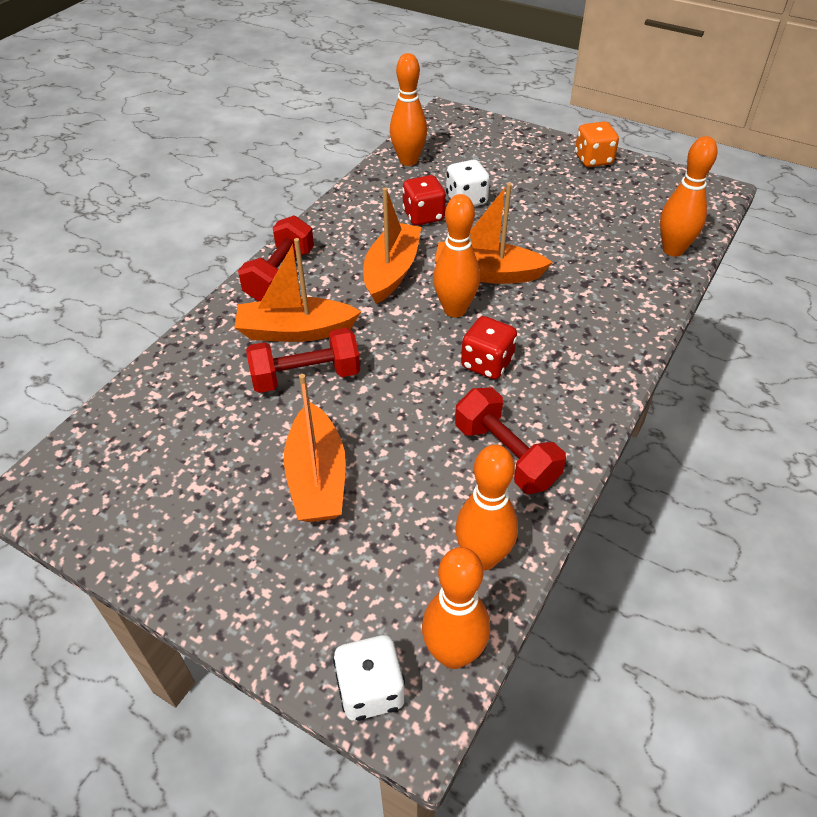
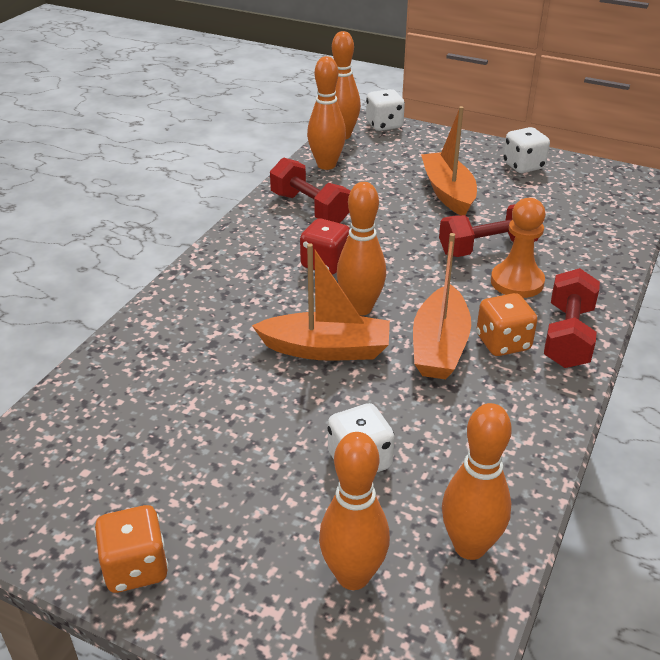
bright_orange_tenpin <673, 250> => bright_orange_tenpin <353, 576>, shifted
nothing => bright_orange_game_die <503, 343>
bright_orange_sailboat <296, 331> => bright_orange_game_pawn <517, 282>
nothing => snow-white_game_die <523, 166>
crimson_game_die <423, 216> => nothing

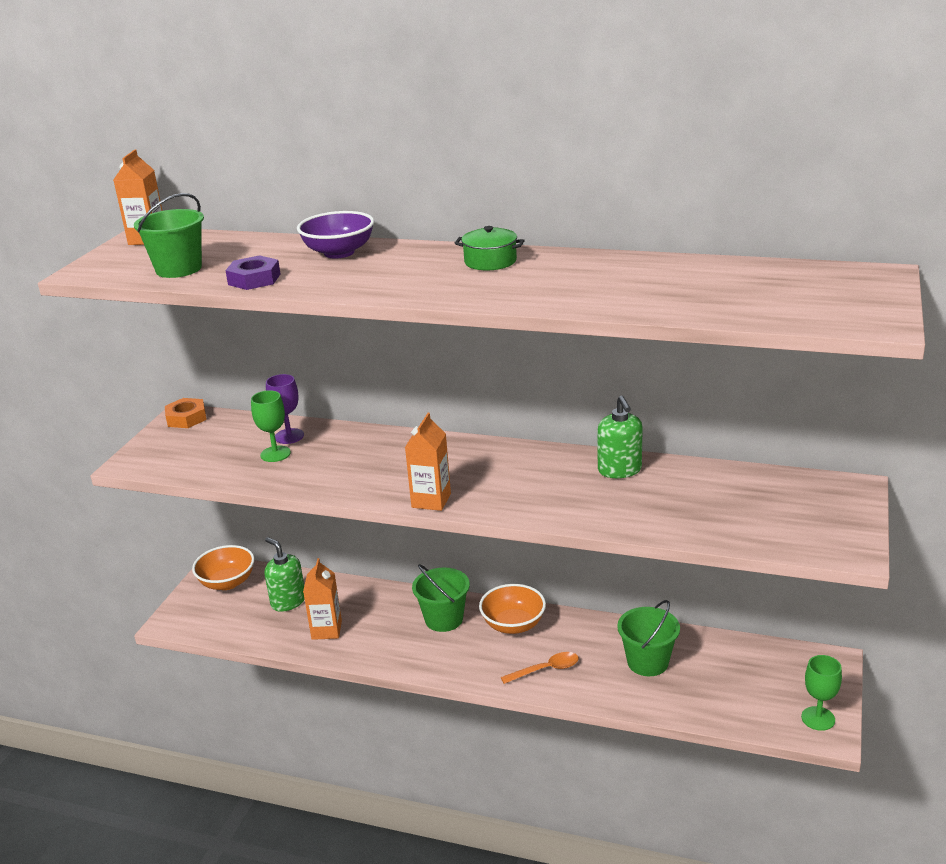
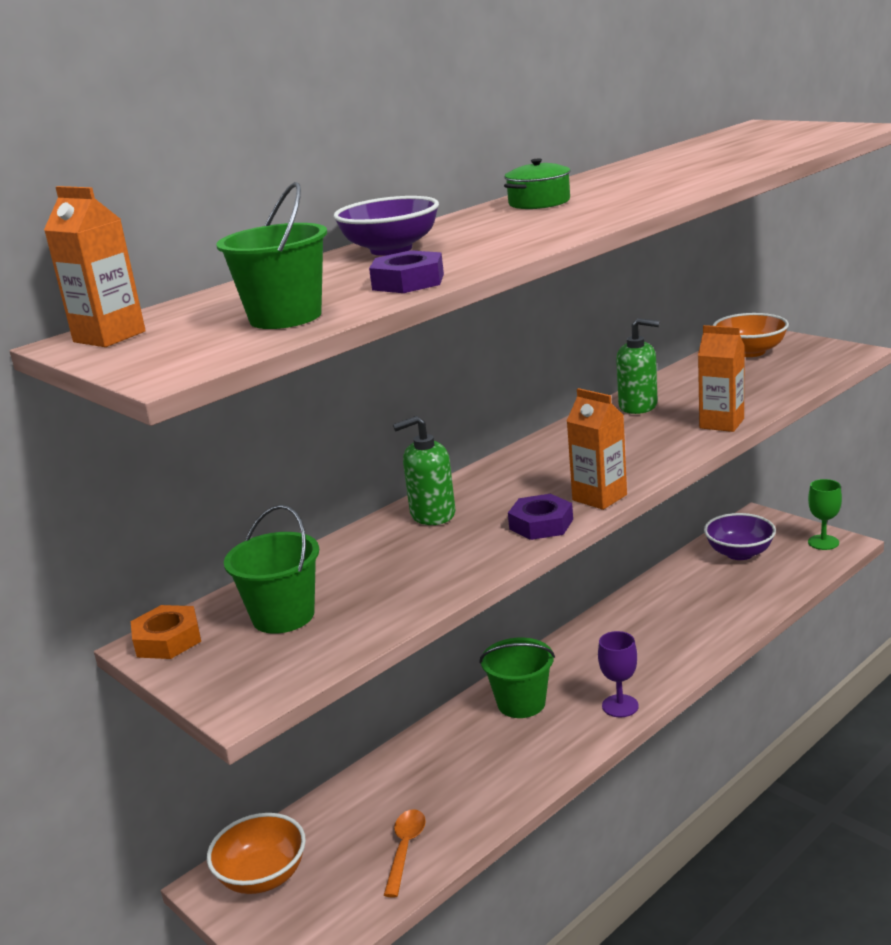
green_sand_bucket <647, 662> => green_sand_bucket <283, 616>, shifted
bright_orange_teaspoon <546, 669> => bright_orange_teaspoon <405, 849>, shifted
green_soap_dispenser <288, 601> => green_soap_dispenser <432, 514>, shifted
nothing => violet_nut <541, 524>
violet_goblet <289, 436> => violet_goblet <620, 706>, shifted
bright_orange_carton <326, 630> => bright_orange_carton <721, 423>, shifted
nothing => violet_serving_bowl <739, 553>
bright_orange_serving_bowl <513, 625> => bright_orange_serving_bowl <750, 352>, shifted
green_goblet <275, 454> => nothing

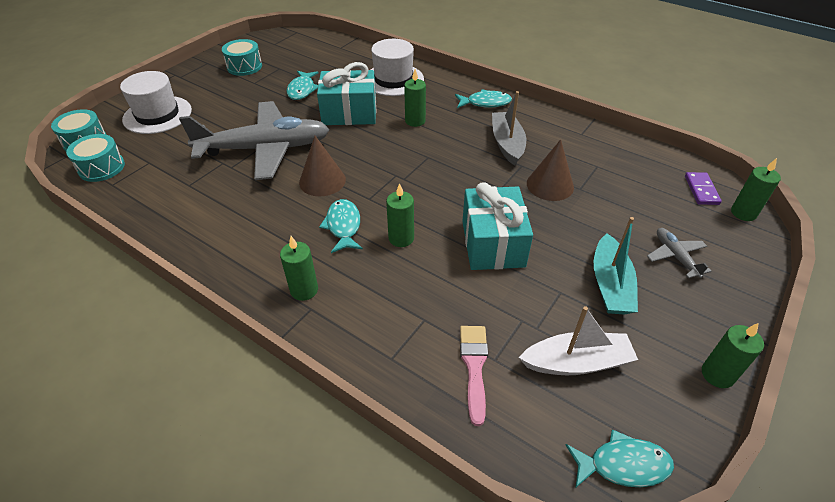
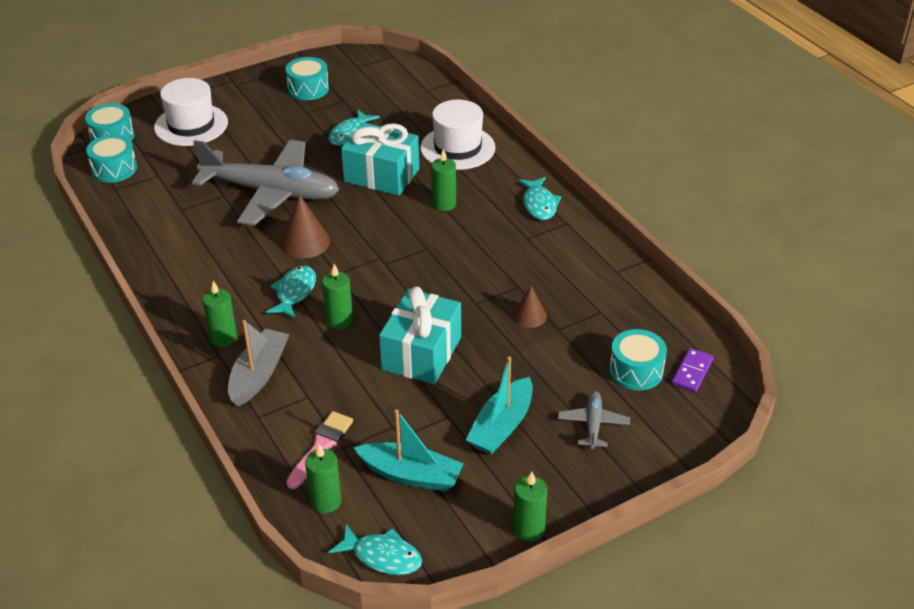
grey_sailboat <507, 144> => grey_sailboat <259, 375>, shifted
green_wax_candle <743, 213> => green_wax_candle <326, 501>, shifted
snow-white_sailboat <576, 362> => turquoise_sailboat <411, 475>
russet_cone_shape <550, 185> => russet_cone_shape <529, 316>, x0.64
turquoise_fish <485, 103> => turquoise_fish <539, 204>, 60 degrees clockwise
nothing => turquoise_snare_drum <636, 371>

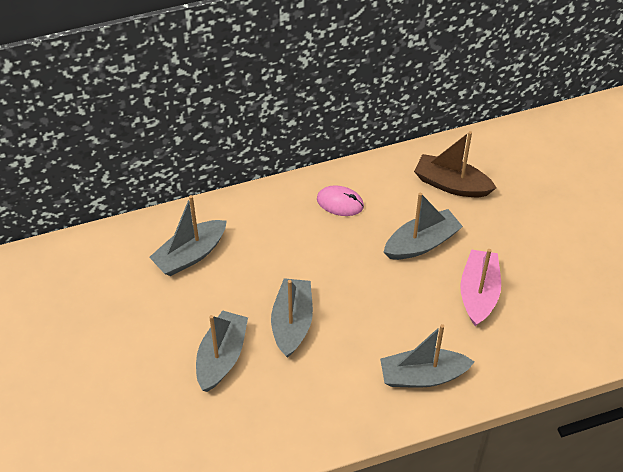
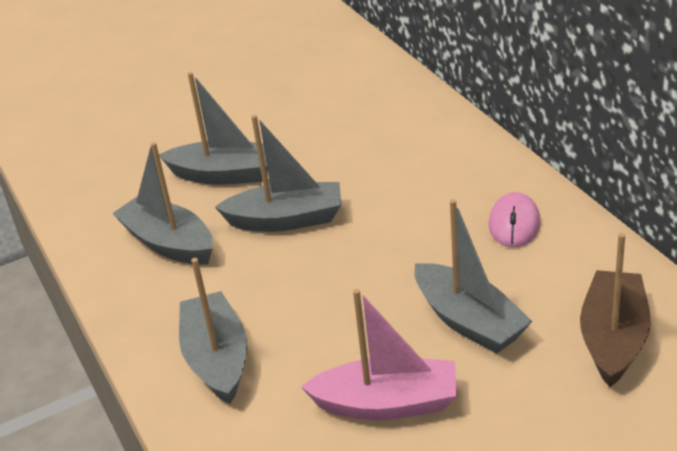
grey_sailboat <190, 255> => grey_sailboat <169, 243>, shifted

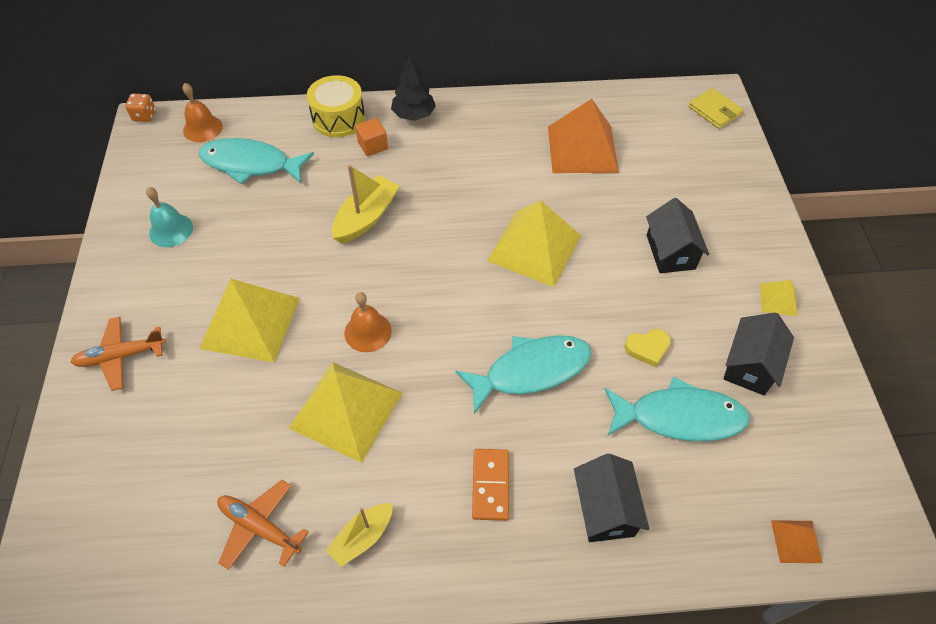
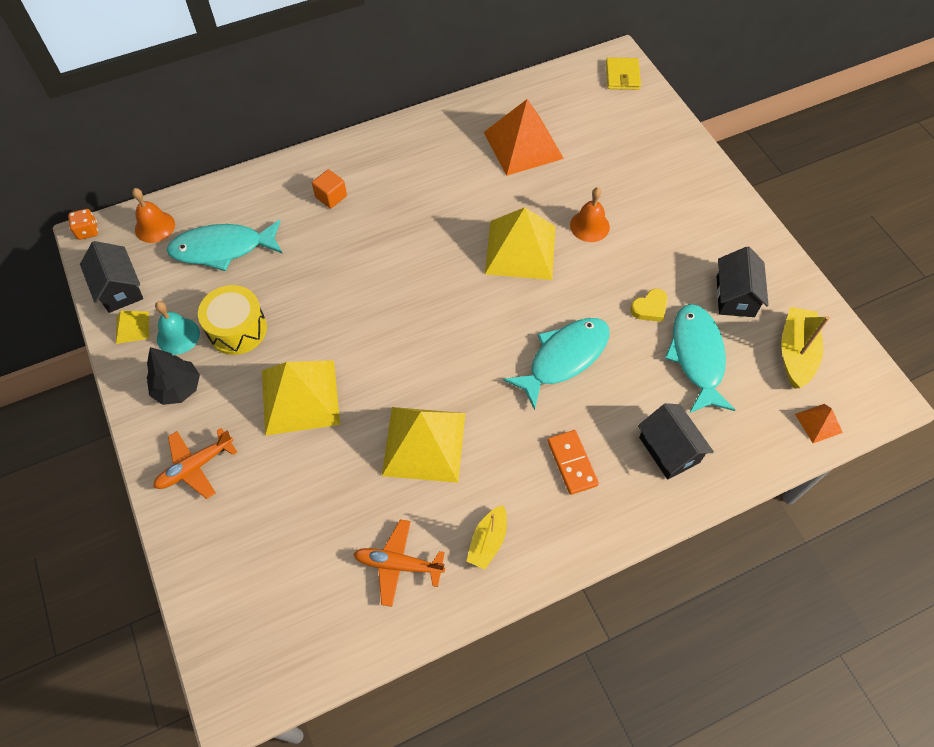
ebony_cottage <670, 252> => ebony_cottage <119, 289>, shifted
bright_yellow_pyramid_shape <778, 299> => bright_yellow_pyramid_shape <132, 327>, shifted
ebony_toy_tree <414, 115> => ebony_toy_tree <178, 388>, shifted
bright_yellow_snare_drum <338, 118> => bright_yellow_snare_drum <237, 329>, shifted
bright_orange_school_bell <368, 332> => bright_orange_school_bell <589, 226>, shifted
bright_yellow_billfold <714, 111> => bright_yellow_billfold <622, 76>, 60 degrees clockwise
turquoise_fish <679, 417> => turquoise_fish <697, 356>, 75 degrees counterclockwise
bright_yellow_sailboat <366, 217> => bright_yellow_sailboat <795, 353>, shifted

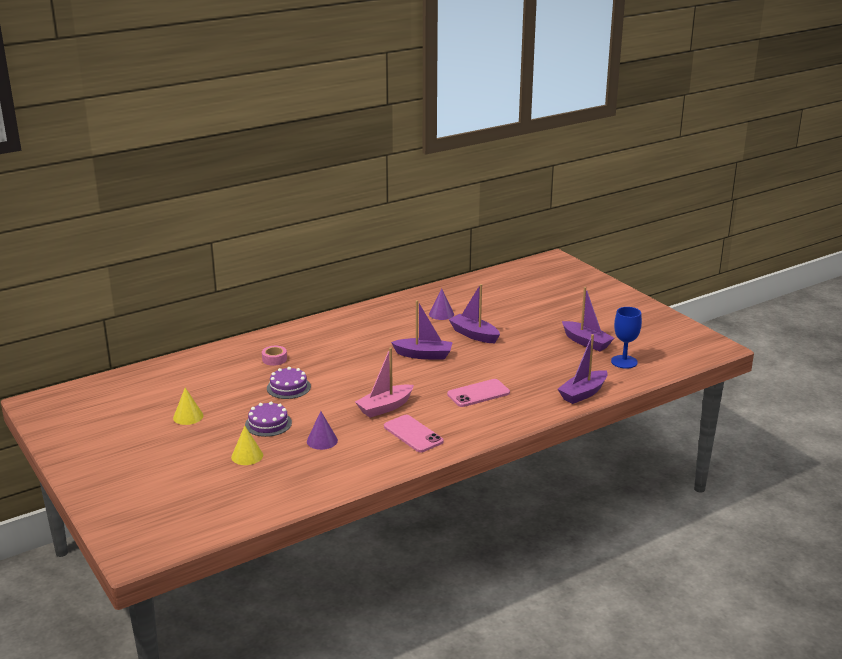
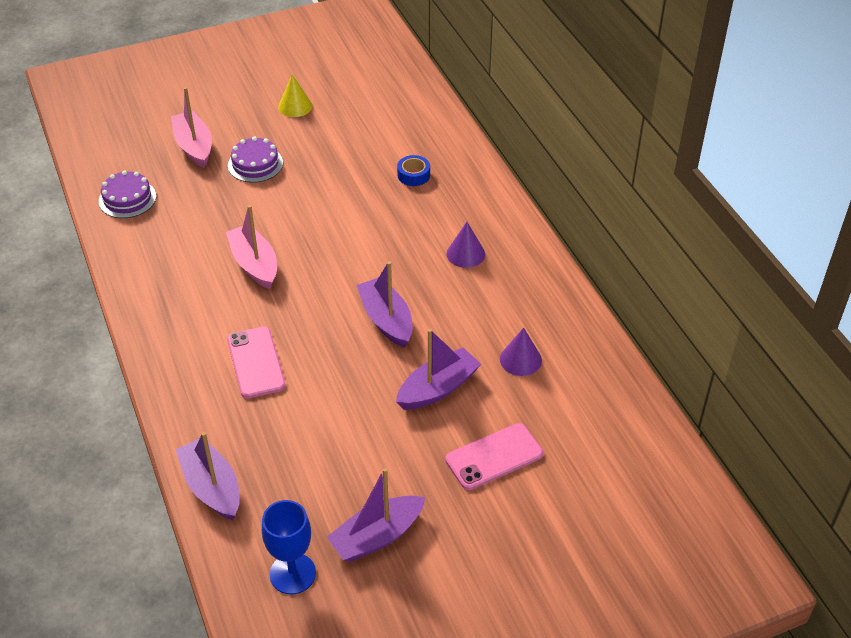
violet_layer_cake <288, 387> => violet_layer_cake <127, 199>, shifted
bright_yellow_cone_shape <247, 456> => rose-pink_sailboat <194, 146>
violet_sailboat <423, 355> => violet_sailboat <386, 320>, 135 degrees clockwise
rose-pink_tape <274, 359> => cobalt_tape <413, 175>
rose-pink_phone <413, 434> => rose-pink_phone <494, 457>, shifted
violet_cone_shape <322, 441> => violet_cone_shape <465, 254>, shifted

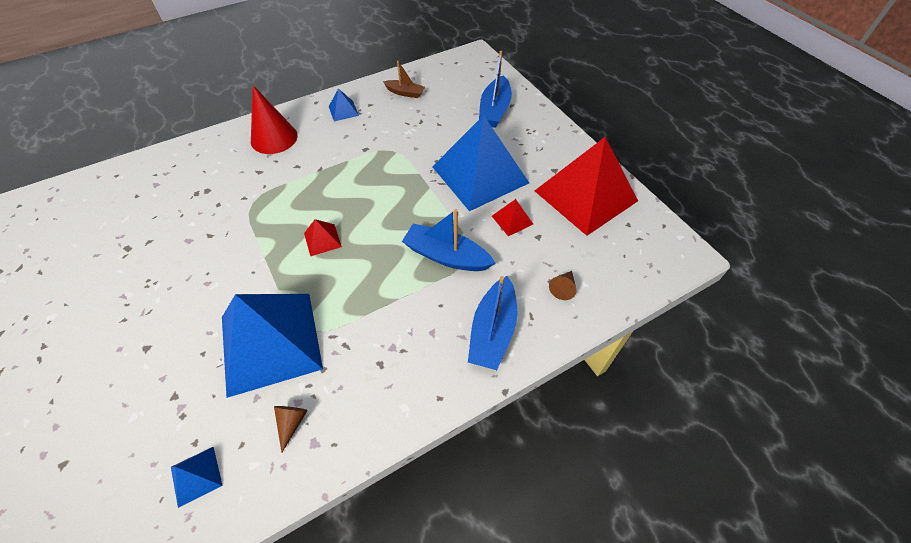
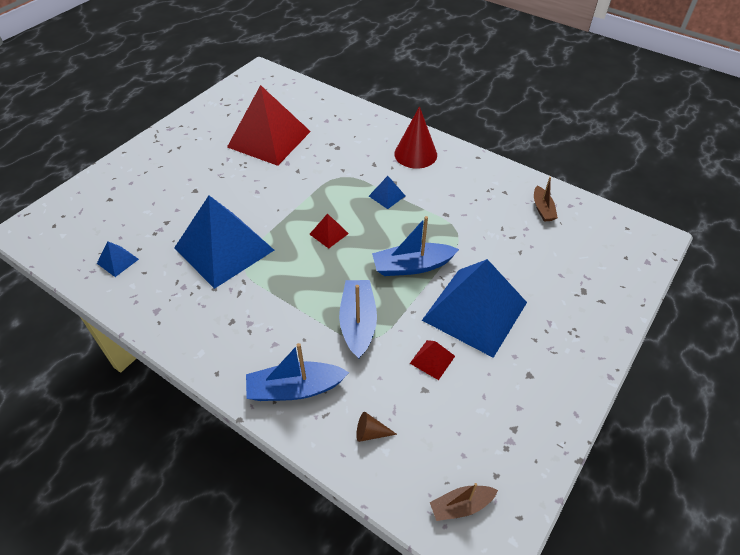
crimson_pyramid_shape <585, 196> => crimson_pyramid_shape <269, 139>, shifted
cobalt_pyramid_shape <343, 111> => cobalt_pyramid_shape <387, 196>, shifted
cobalt_sailboat <494, 110> => cobalt_sailboat <412, 266>, shifted
nothing => russet_sailboat <461, 506>
russet_cone_shape <291, 423> => nothing

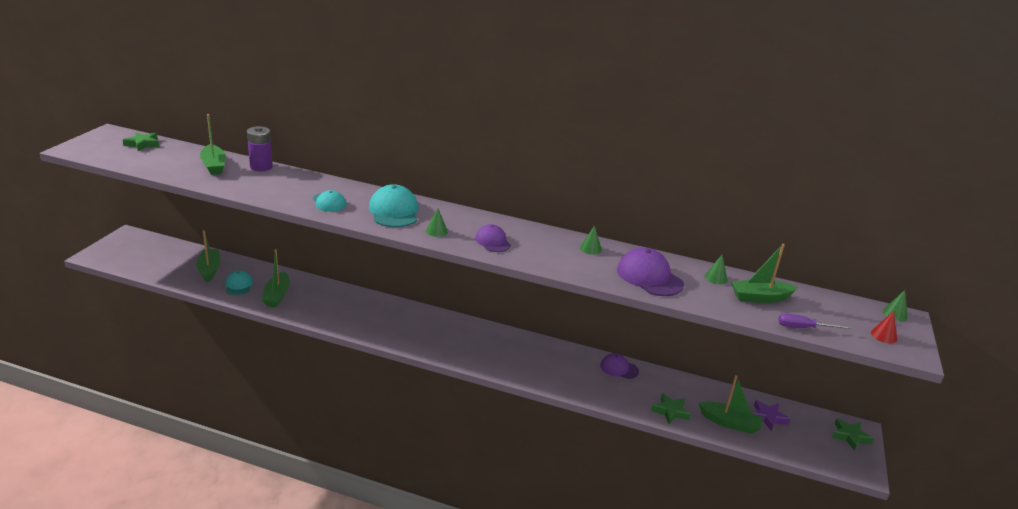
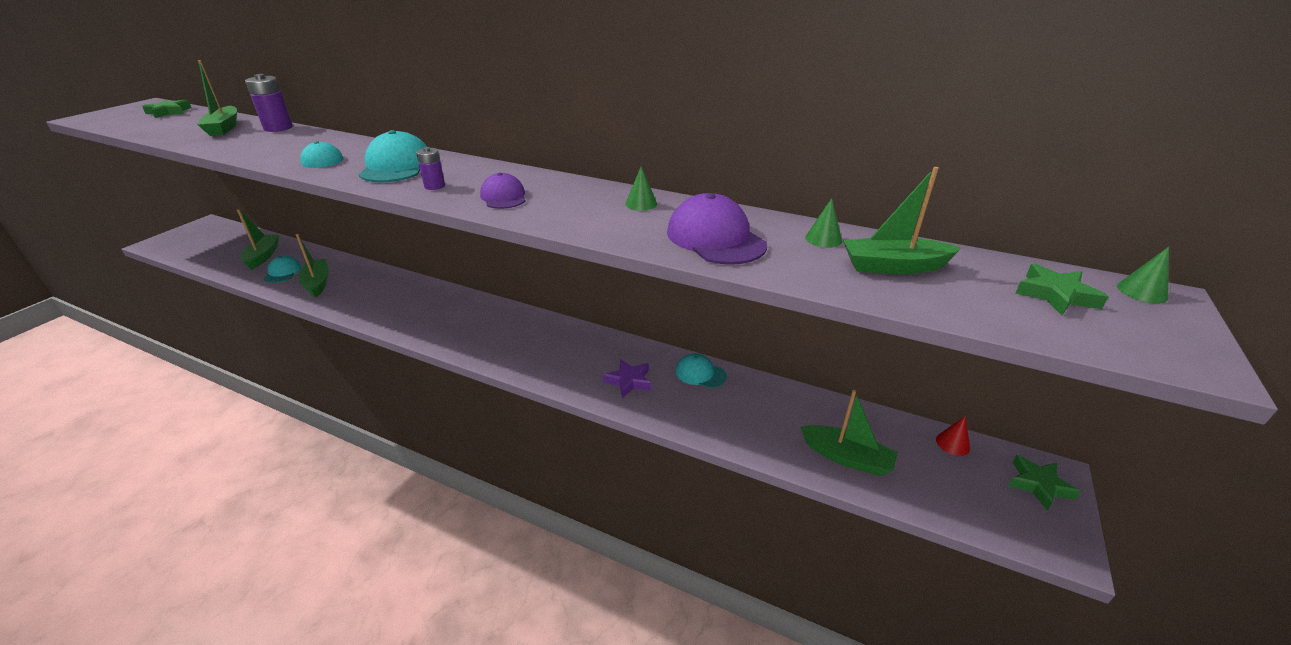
green_sailboat <277, 295> => green_sailboat <317, 283>, 150 degrees clockwise
green_cone_shape <436, 231> => violet_AA_battery <434, 186>
violet_five-pointed_star <768, 417> => violet_five-pointed_star <629, 381>, shifted
violet_baseball_cap <619, 368> => turquoise_baseball_cap <700, 373>
crimson_cone_shape <883, 335> => crimson_cone_shape <952, 443>, shifted
green_five-pointed_star <670, 411> => green_five-pointed_star <1055, 295>, shifted
violet_hand_screwdriver <803, 328> => nothing

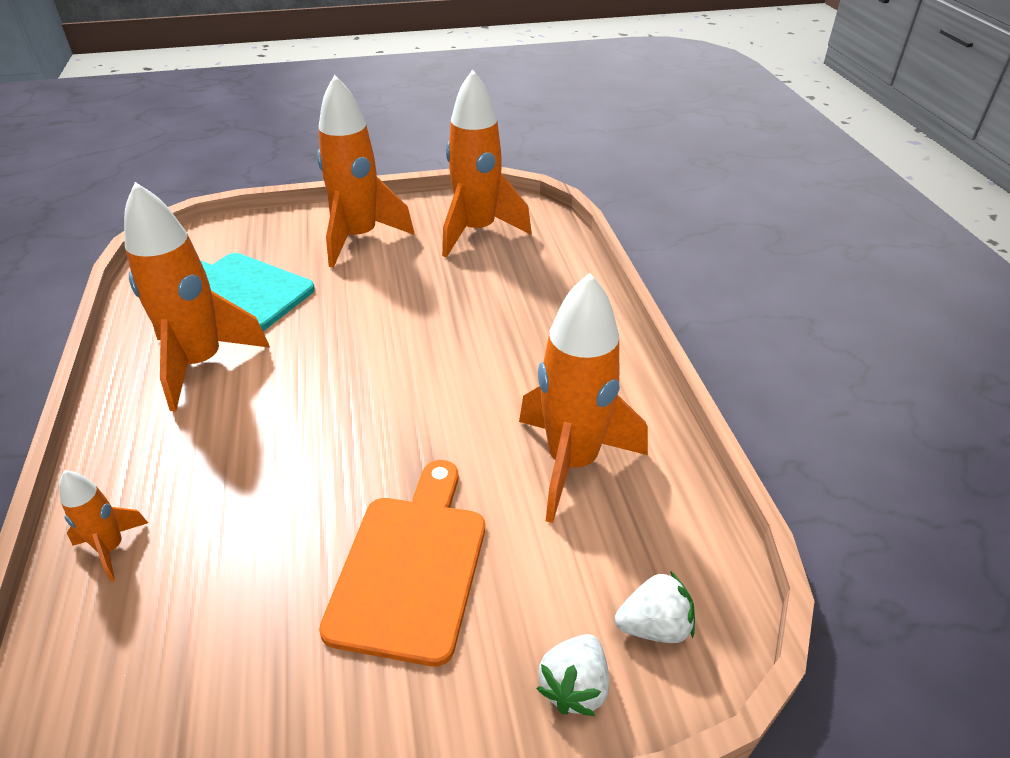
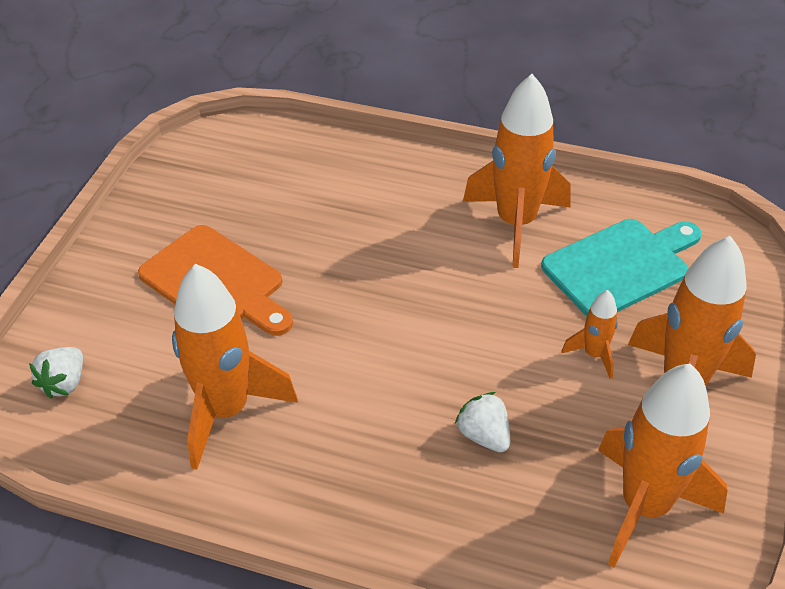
snow-white_berry <574, 686> => snow-white_berry <484, 435>, shifted
bright_orange_toy_rocket <111, 548> => bright_orange_toy_rocket <594, 354>, shifted

